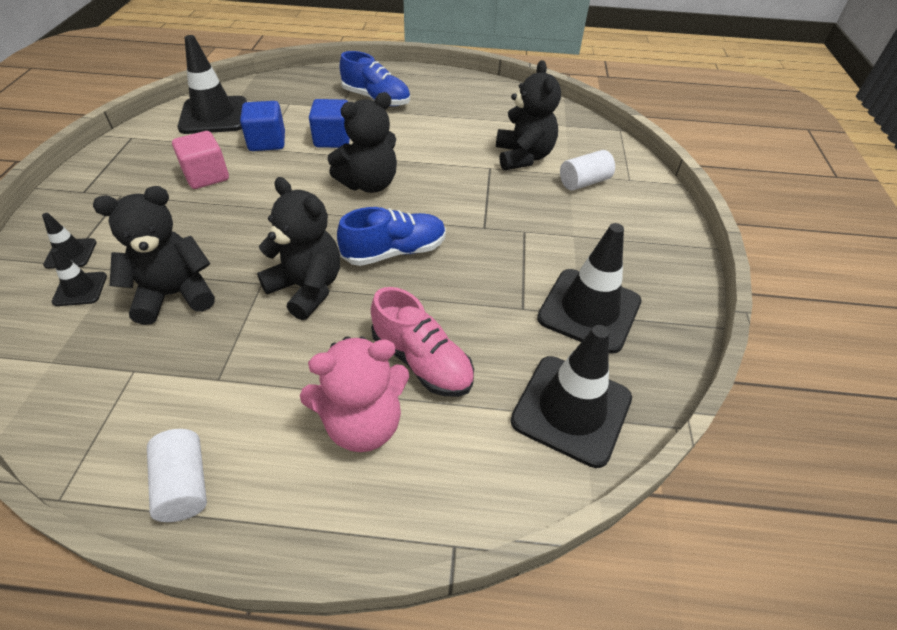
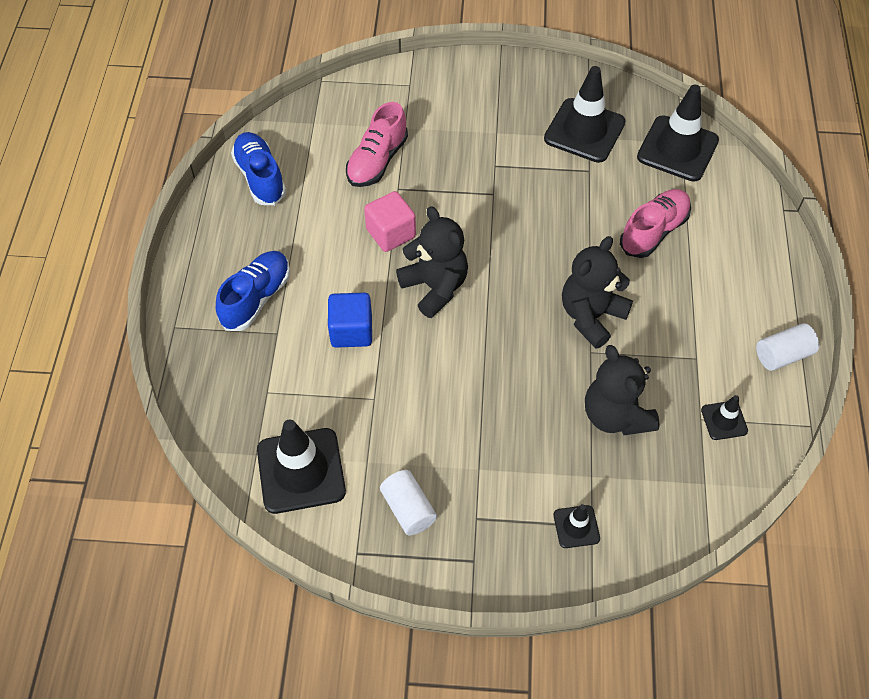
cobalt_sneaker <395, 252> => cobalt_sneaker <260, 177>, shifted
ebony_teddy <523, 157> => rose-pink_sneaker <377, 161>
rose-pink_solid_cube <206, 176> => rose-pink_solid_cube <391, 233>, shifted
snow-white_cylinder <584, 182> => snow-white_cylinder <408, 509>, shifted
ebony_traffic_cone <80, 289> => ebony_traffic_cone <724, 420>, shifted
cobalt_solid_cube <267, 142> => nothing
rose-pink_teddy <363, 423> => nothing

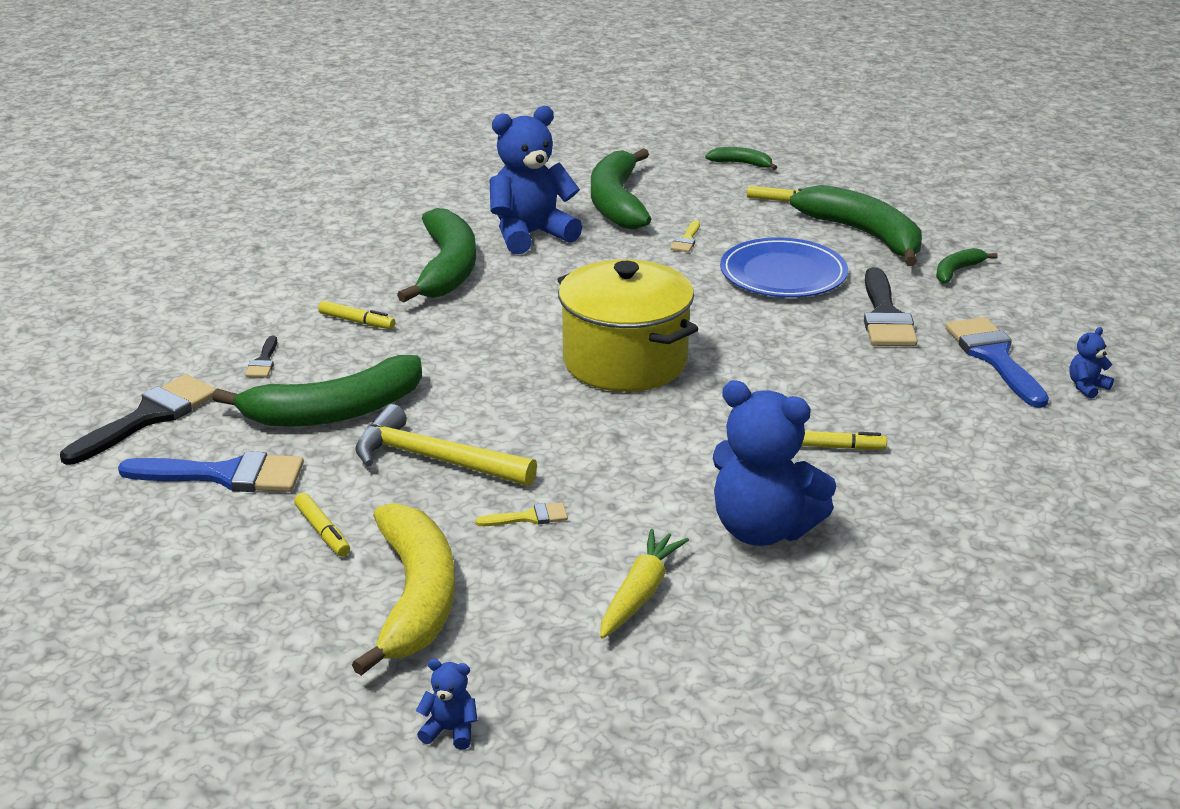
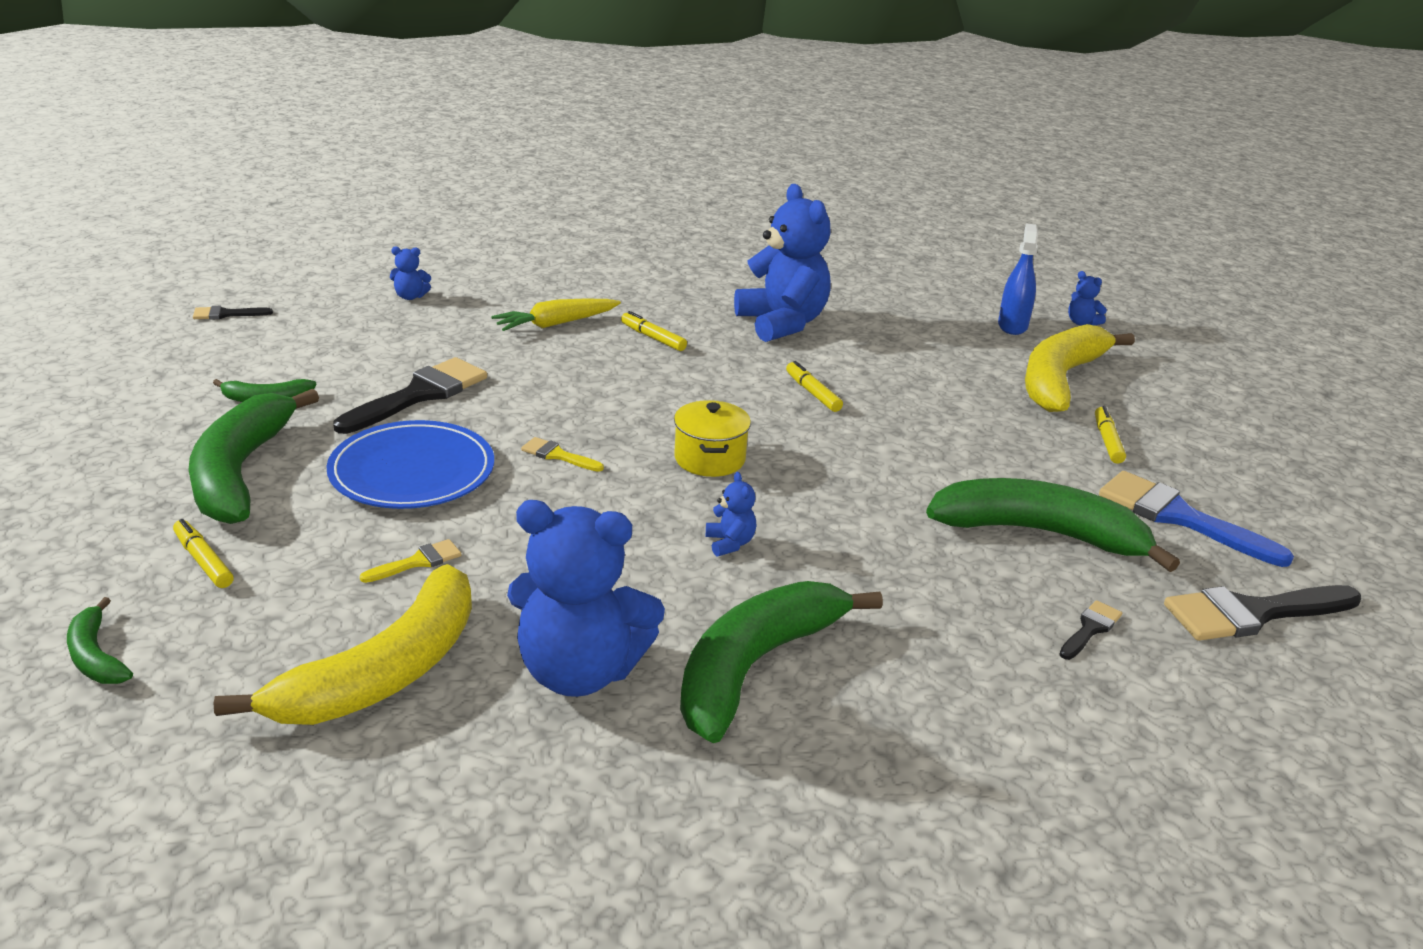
nothing => ebony_paint_brush <226, 314>
green_banana_fruit <617, 202> => bright_yellow_banana_fruit <383, 672>
bright_yellow_carrot <640, 593> => bright_yellow_carrot <555, 324>, shifted
bright_yellow_paint_brush <529, 517> => bright_yellow_paint_brush <557, 455>, shifted
bright_yellow_cooking_pot <625, 361> => bright_yellow_cooking_pot <709, 459>, x0.51
nothing => cobalt_teddy <730, 543>
bright_yellow_marker_pen <356, 321> => bright_yellow_marker_pen <813, 393>, shifted
nothing => cobalt_spray_cleaner <1012, 326>
bright_yellow_hammer <434, 459> => nothing
cobalt_paint_brush <994, 357> => nothing

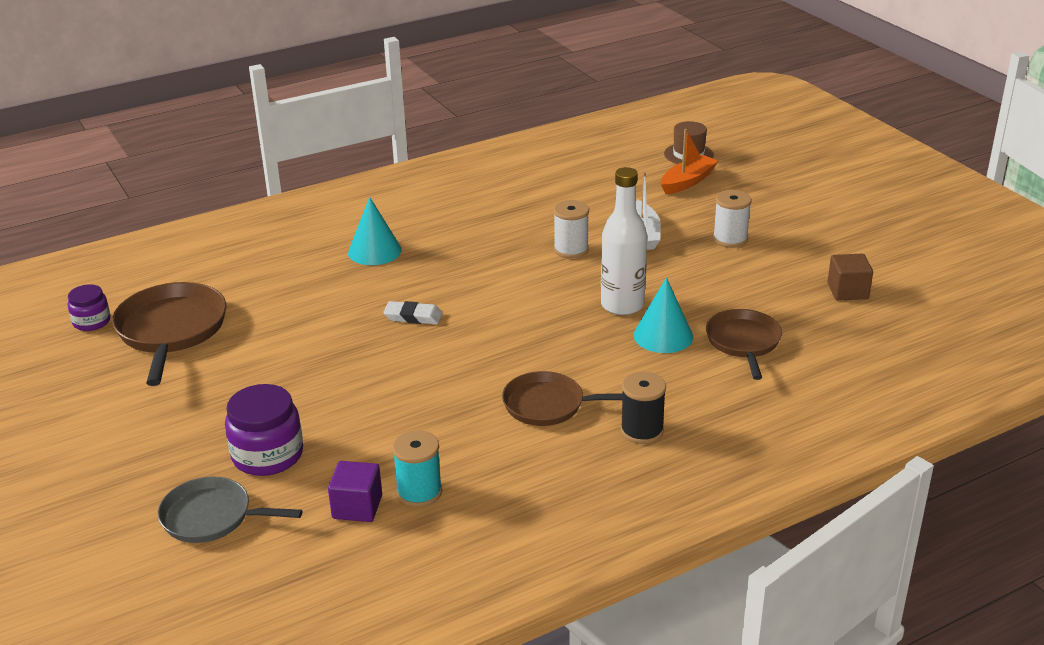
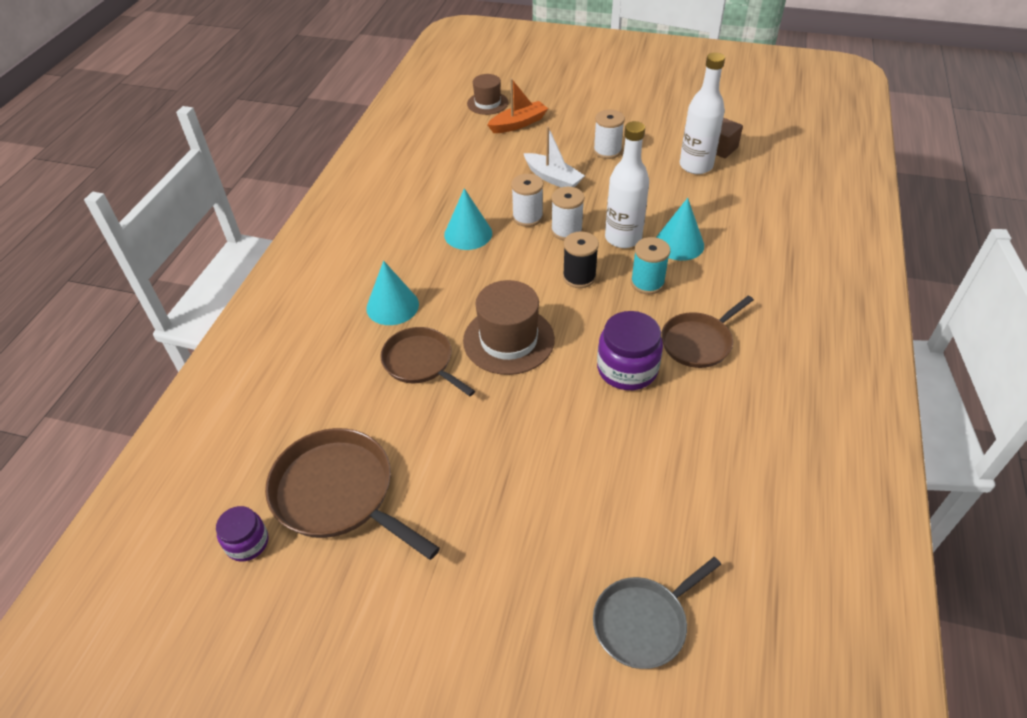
russet_pan <743, 342> => russet_pan <420, 362>, shifted
nothing => turquoise_cone_shape <468, 234>
snow-white_eraser <413, 316> => russet_top_hat <508, 340>
bright_orange_sailboat <687, 182> => bright_orange_sailboat <518, 124>, 60 degrees clockwise
nothing => snow-white_spool <566, 231>
ebony_spool <642, 431> => ebony_spool <579, 277>, shifted
violet_jam_jar <267, 455> => violet_jam_jar <627, 369>, shifted
turquoise_spool <419, 492> => turquoise_spool <647, 283>, shifted
nothing => snow-white_flask <696, 166>
violet_solid_cube <357, 507> => nothing

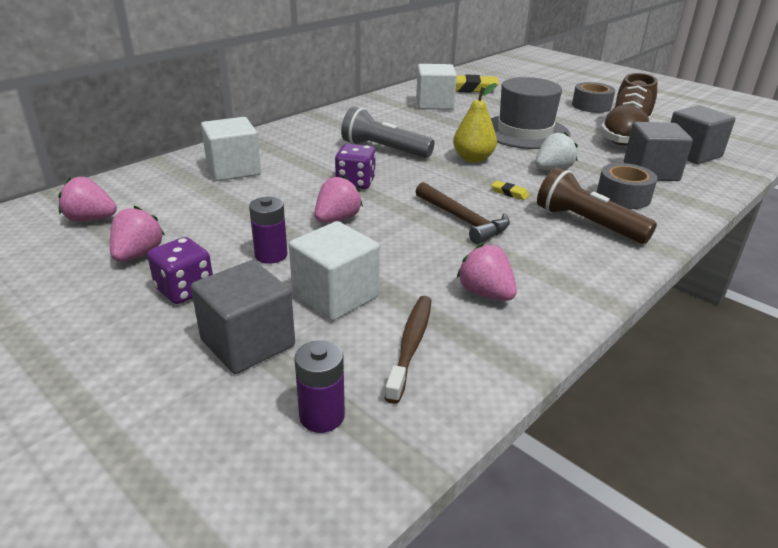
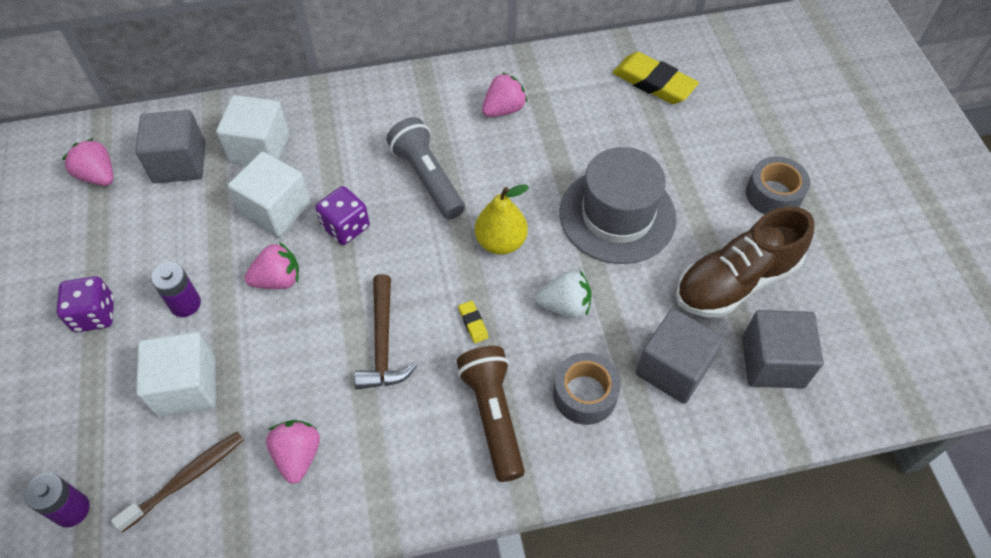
grey_solid_cube <248, 343> => grey_solid_cube <179, 163>, shifted
snow-white_solid_cube <434, 104> => snow-white_solid_cube <276, 210>, shifted
rose-pink_berry <138, 254> => rose-pink_berry <503, 109>, shifted

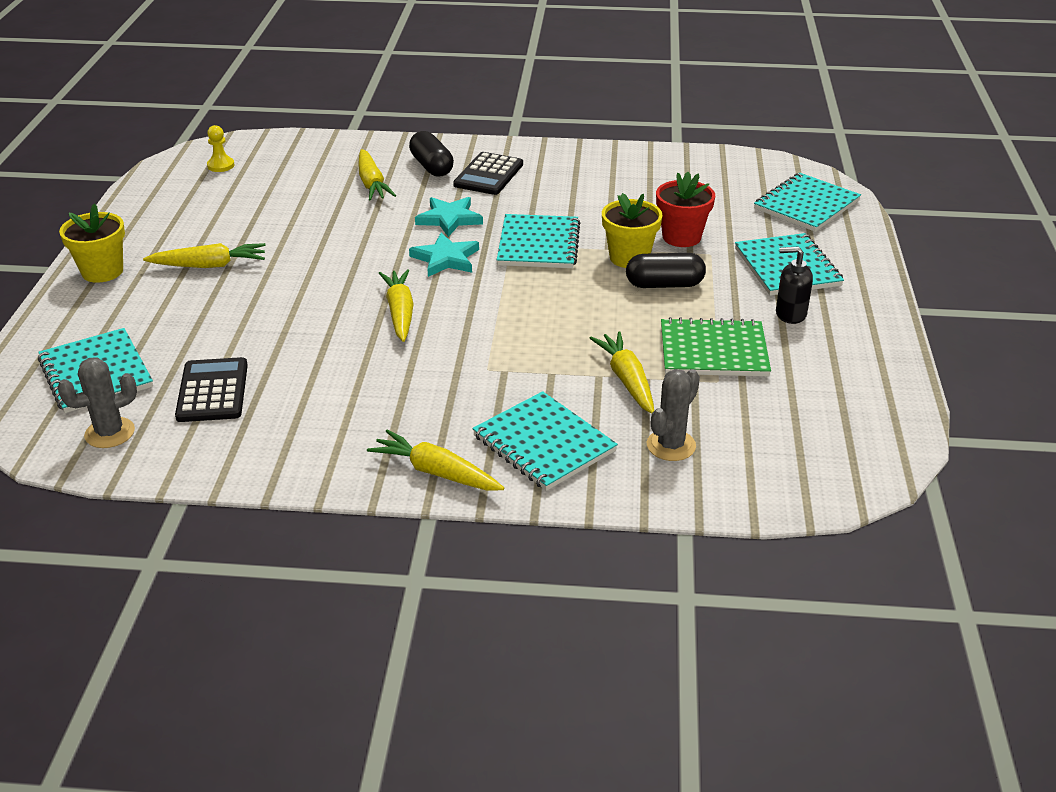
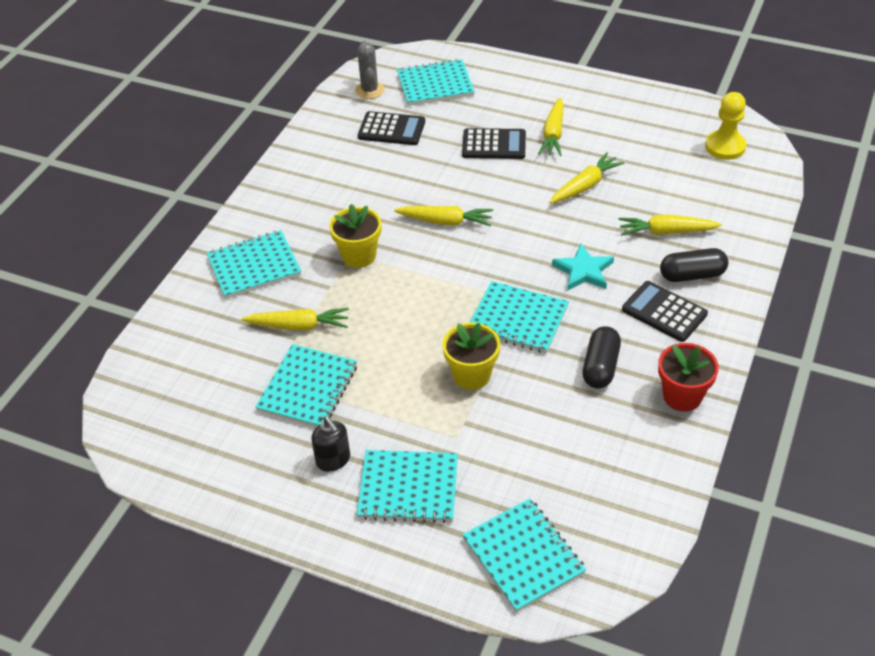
green_notepad <713, 351> => turquoise_notepad <308, 388>
ebony_soap_dispenser <790, 314> => ebony_soap_dispenser <333, 460>, 120 degrees clockwise
bright_yellow_flower_pot <102, 271> => bright_yellow_flower_pot <359, 256>, shifted
nothing => ebony_adding_machine <494, 145>
bright_yellow_carrot <436, 472> => bright_yellow_carrot <585, 186>, shifted
ebony_pill <664, 284> => ebony_pill <600, 367>, shifted
crimson_flower_pot <681, 237> => crimson_flower_pot <682, 396>, shifted
bright_yellow_game_pawn <221, 165> => bright_yellow_game_pawn <725, 147>, x1.67
turquoise_five-pointed_star <446, 259> => nothing
grey_prickly_plant <671, 445> => nothing

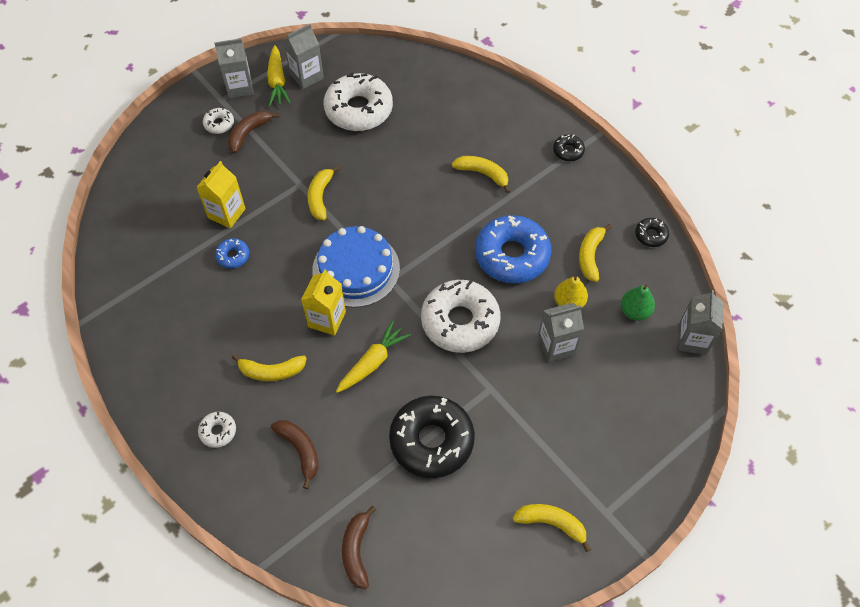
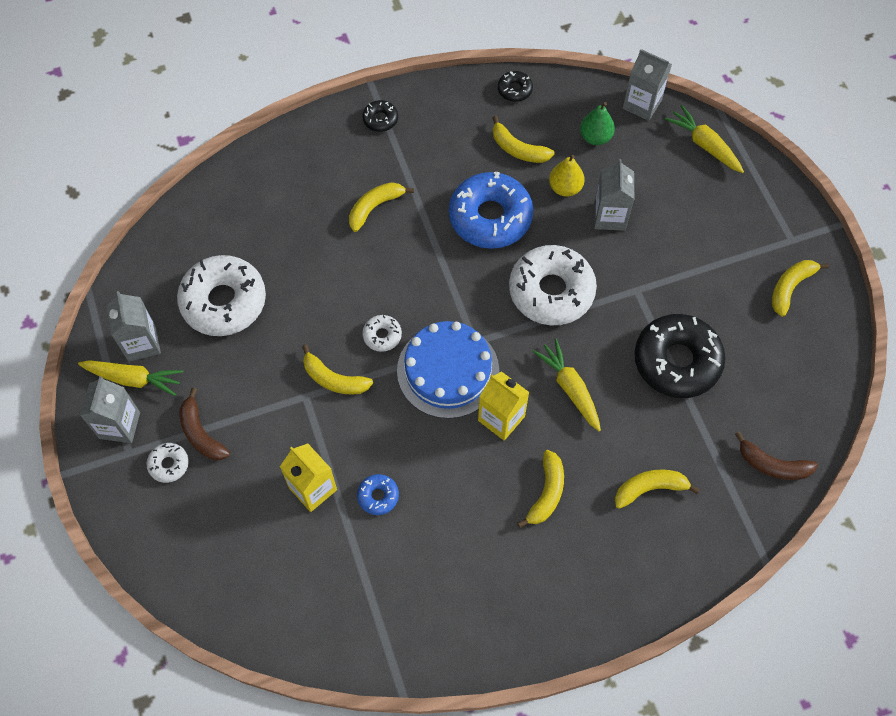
snow-white_glazed_donut <218, 431> => snow-white_glazed_donut <382, 335>, shifted
russet_banana_fruit <300, 450> => bright_yellow_banana_fruit <650, 488>
nothing => bright_yellow_carrot <704, 145>

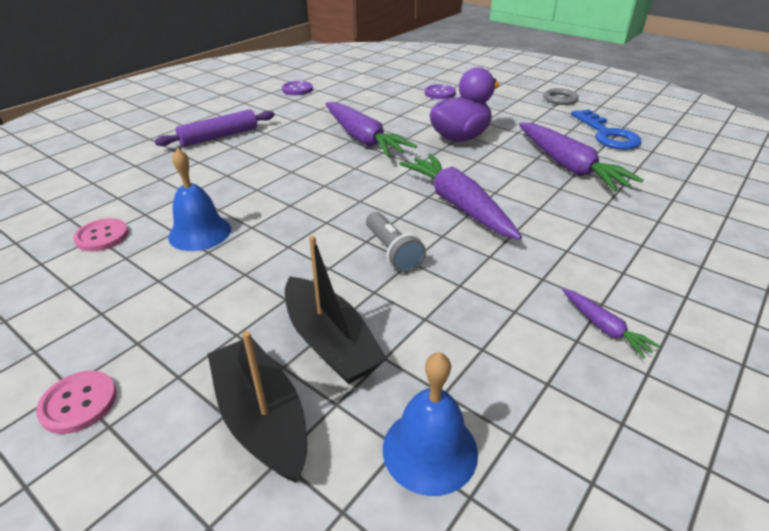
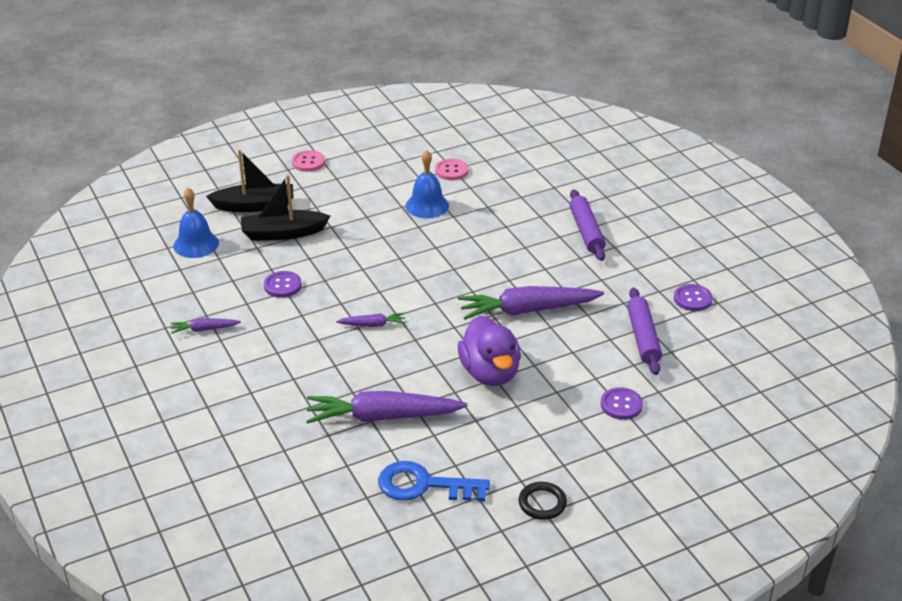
nothing => violet_sewing_button <282, 285>
violet_carrot <458, 205> => violet_carrot <372, 325>, x0.47
grey_torus <560, 99> => ebony_torus <542, 503>
nothing => violet_rolling_pin <643, 337>
grey_flashlight <392, 252> => nothing

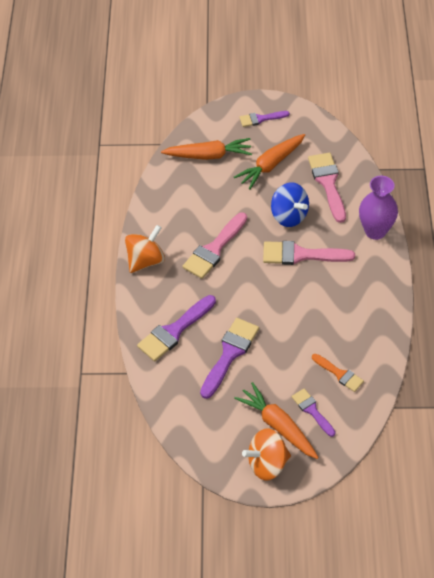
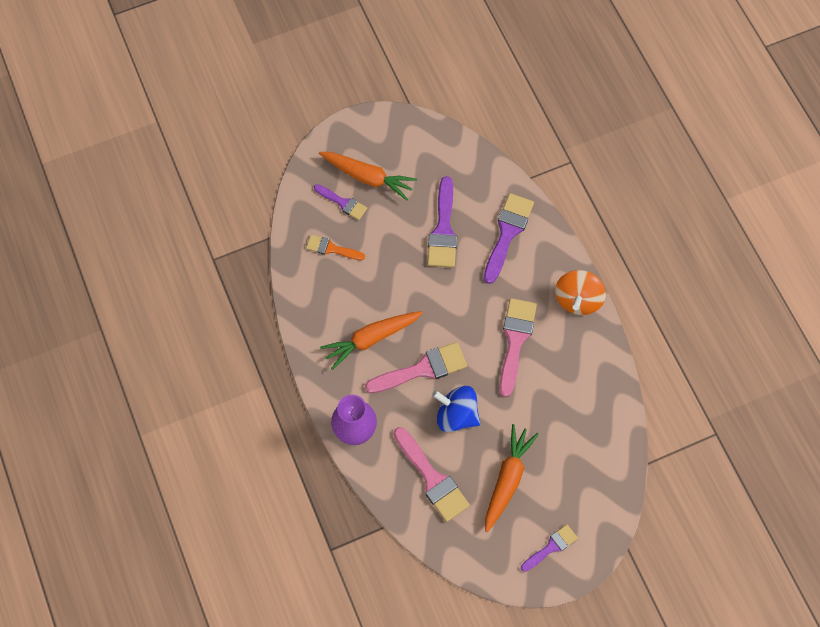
bright_orange_carrot <208, 155> => bright_orange_carrot <371, 339>, shifted
bright_orange_spinning_top <267, 464> => nothing

